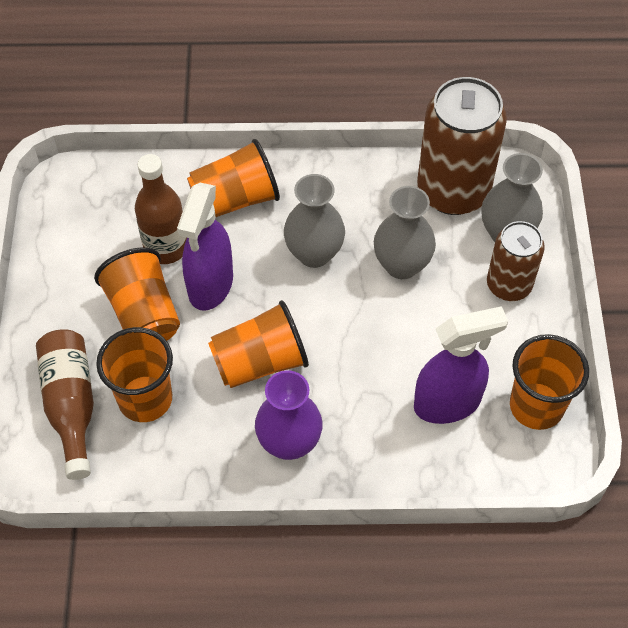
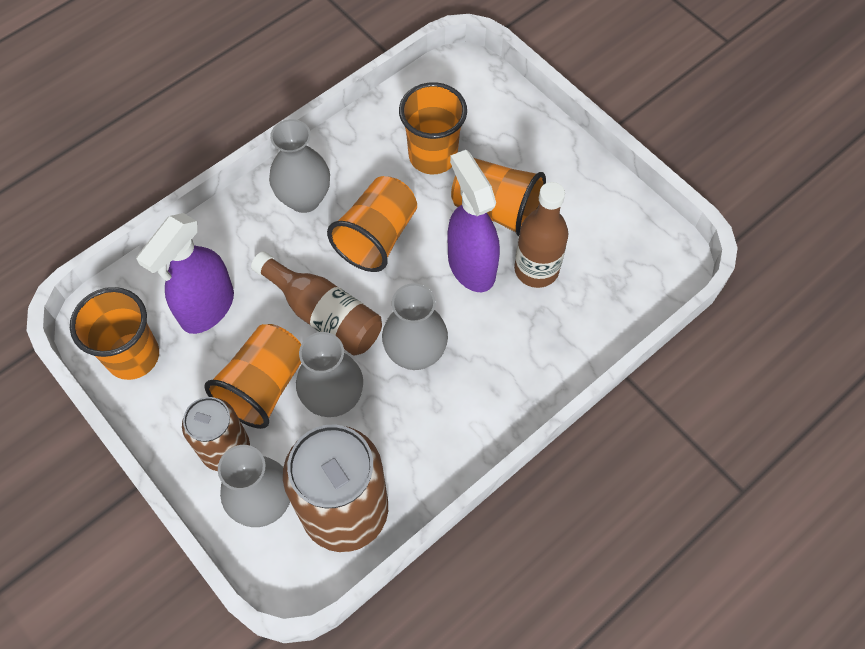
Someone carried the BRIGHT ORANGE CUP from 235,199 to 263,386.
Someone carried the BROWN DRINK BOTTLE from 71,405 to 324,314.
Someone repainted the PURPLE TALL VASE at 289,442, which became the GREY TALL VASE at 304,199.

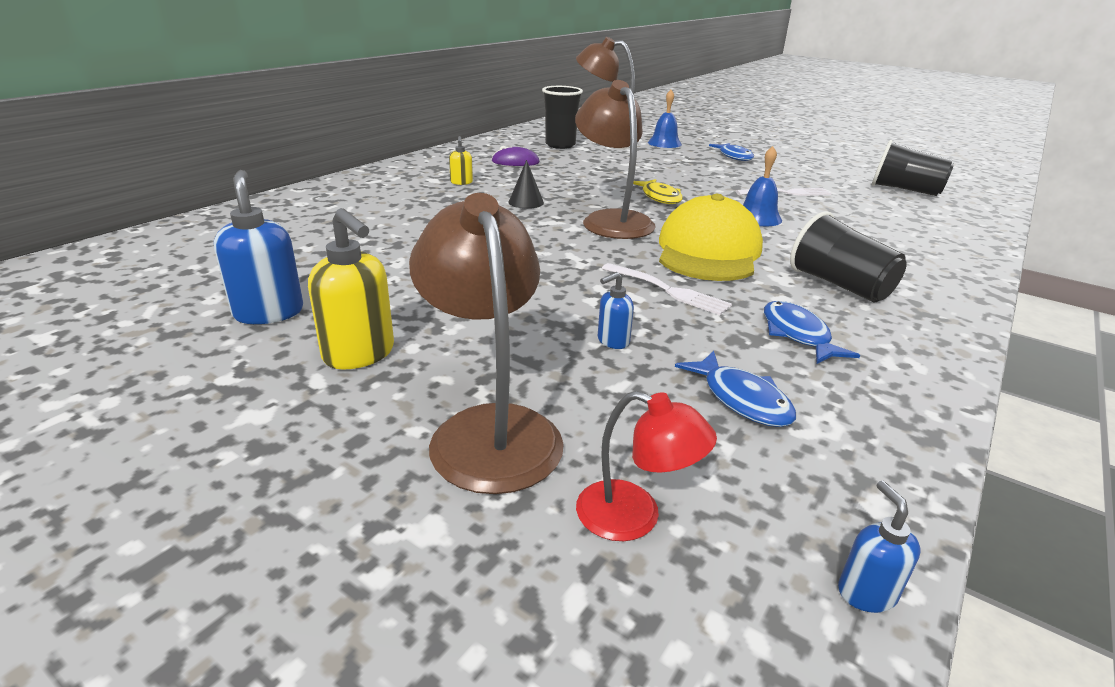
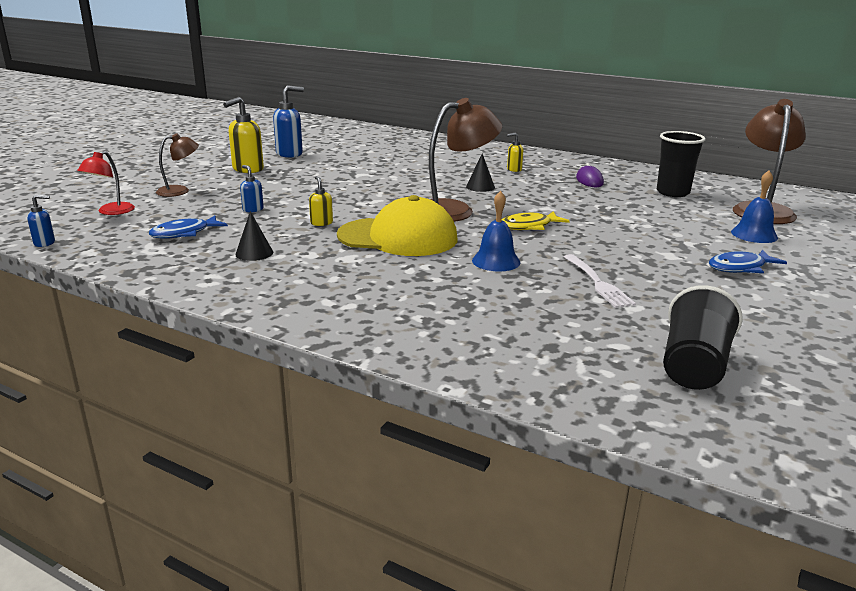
Someone scaled the BROWN LAMP at 489,429 by 0.55.
Someone swapped the BLUE TOY FISH at 797,335 for the BLACK CONE at 254,253.
Someone swapped the SNOW-WHITE DINNER FORK at 668,290 for the GOLDEN PUMP BOTTLE at 321,223.
Someone took away the BLACK CUP at 839,285.

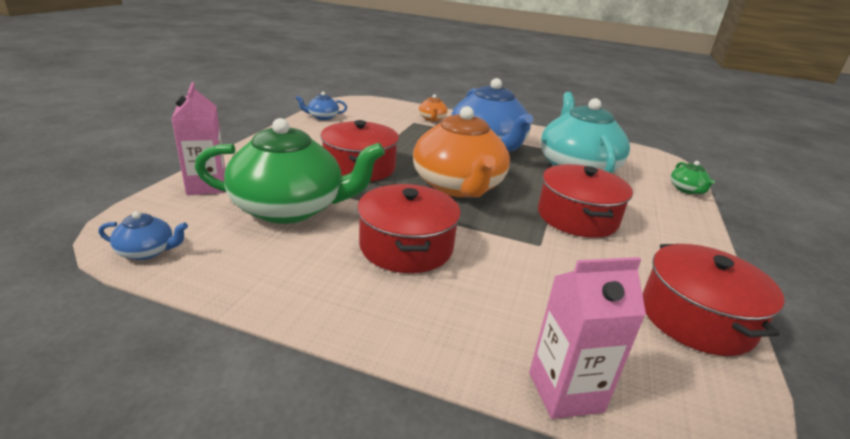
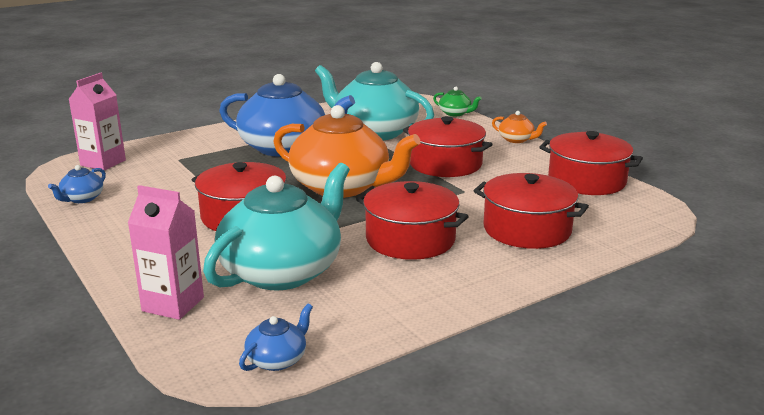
Someone carried the ROSY MILK CARTON from 565,392 to 103,163.
Someone repainted the EMERALD TEA POT at 290,208, which became the TURQUOISE TEA POT at 283,271.
Someone put down the SCARLET COOKING POT at 527,229.
Someone carried the BRIGHT ORANGE TEA POT from 432,119 to 516,140.

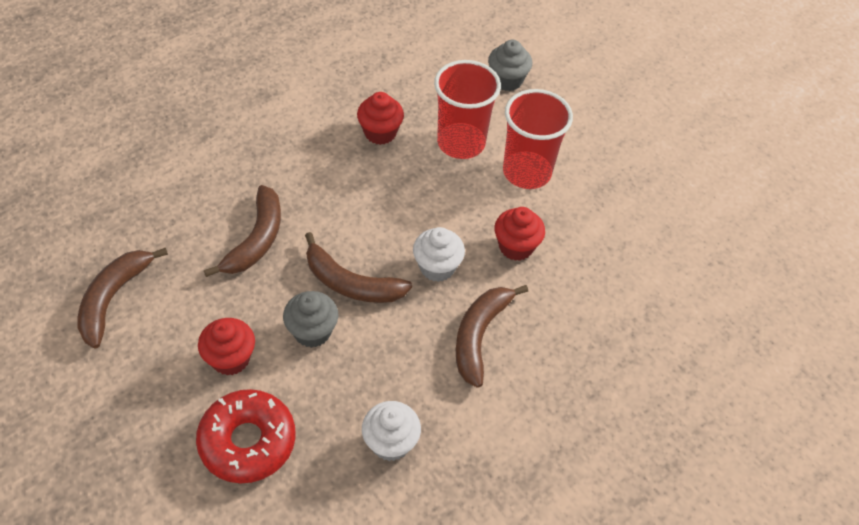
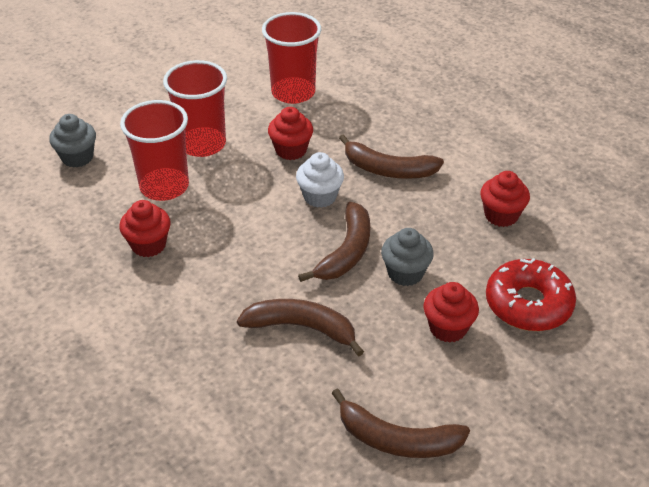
Someone put down the SCARLET CUP at 293,92.
Someone repainted the SNOW-WHITE CUPCAKE at 391,442, which became the SCARLET CUPCAKE at 501,215.

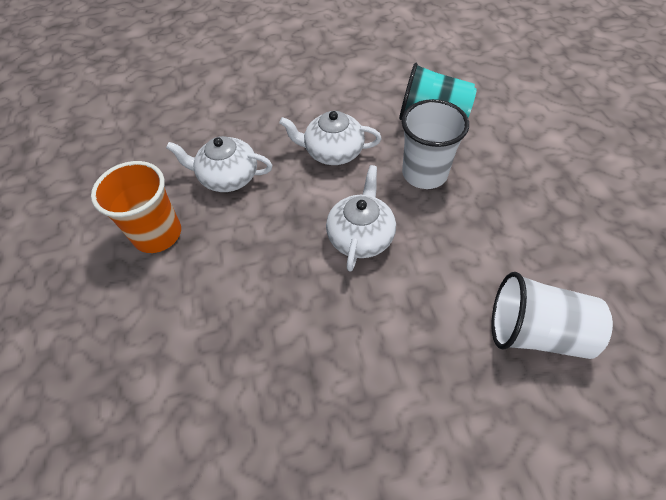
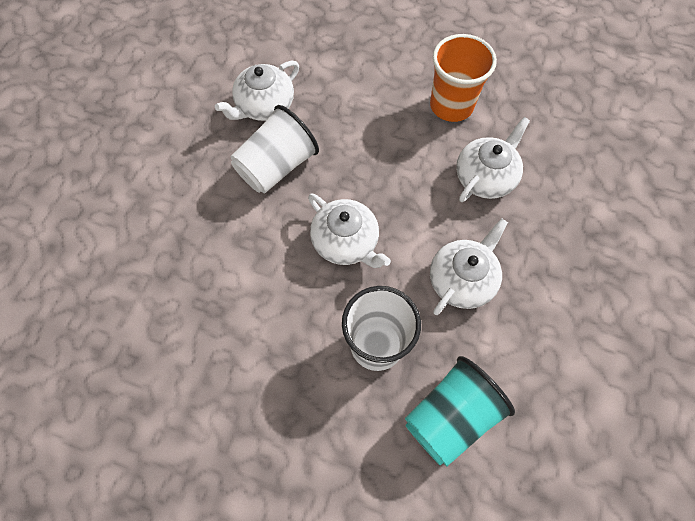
Someone put down the SNOW-WHITE TEA POT at 264,105.
Someone carried the SNOW-WHITE CUP from 535,332 to 276,166.

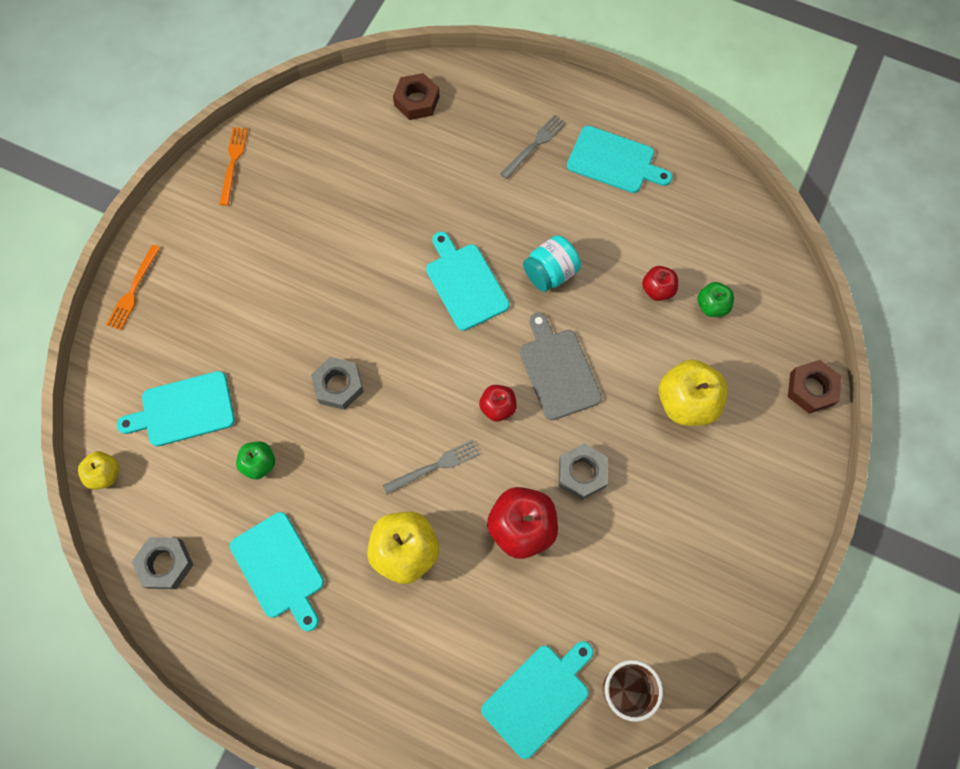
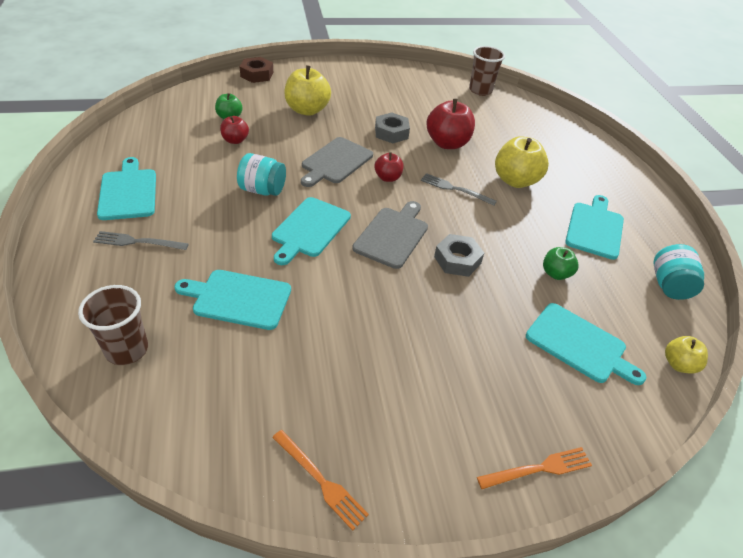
Someone swapped the BROWN HEXAGON NUT at 417,101 for the BROWN CUP at 127,349.
Someone carried the TURQUOISE CHOPPING BOARD from 538,697 to 238,299.
Someone rotated the BRIGHT ORANGE DINNER FORK at 233,163 by 105 degrees counterclockwise.
Someone put down the GREY CHOPPING BOARD at 392,235.
Someone swapped the GREY HEXAGON NUT at 165,564 for the TURQUOISE JAM JAR at 669,285.

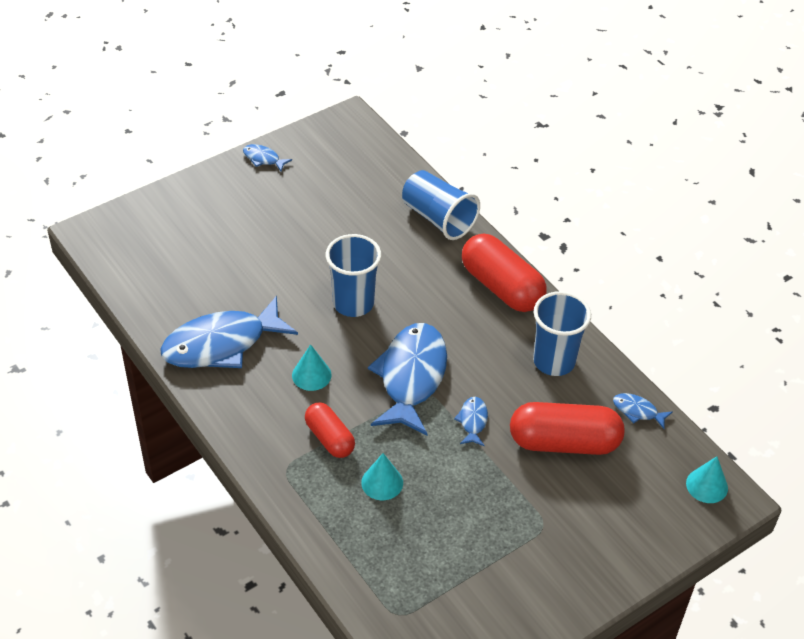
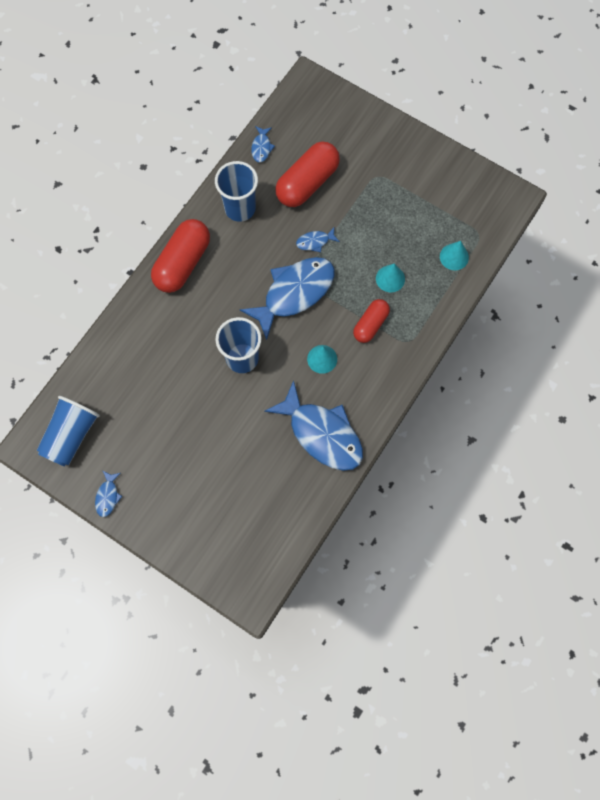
Someone carried the BLUE CUP from 438,218 to 71,435.
Someone rotated the BLUE TOY FISH at 411,377 by 150 degrees clockwise.
Someone rotated the SCARLET PILL SHAPE at 564,442 by 60 degrees clockwise.
Someone carried the TURQUOISE CONE from 707,485 to 454,257.

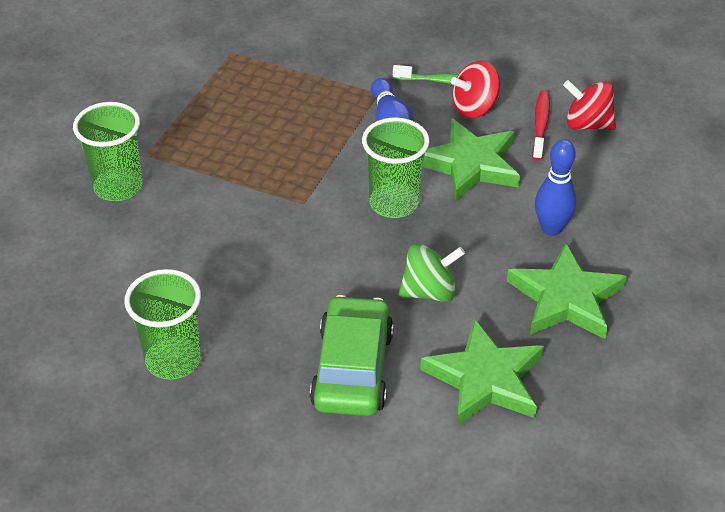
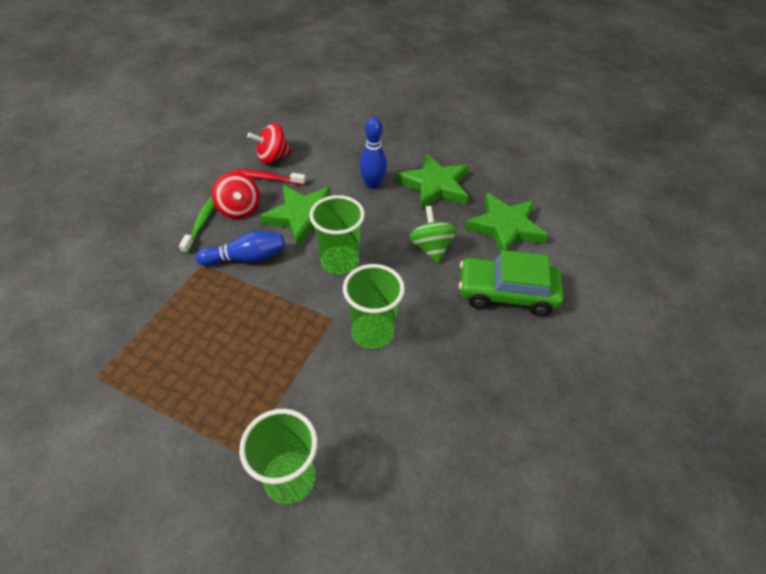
Someone rotated the SCARLET WHIRLIGIG at 587,124 by 45 degrees clockwise.
Someone carried the EMERALD CUP from 173,360 to 372,332.

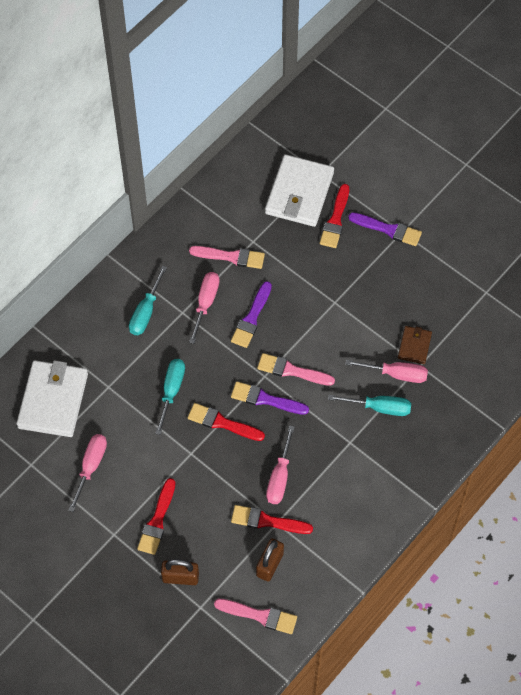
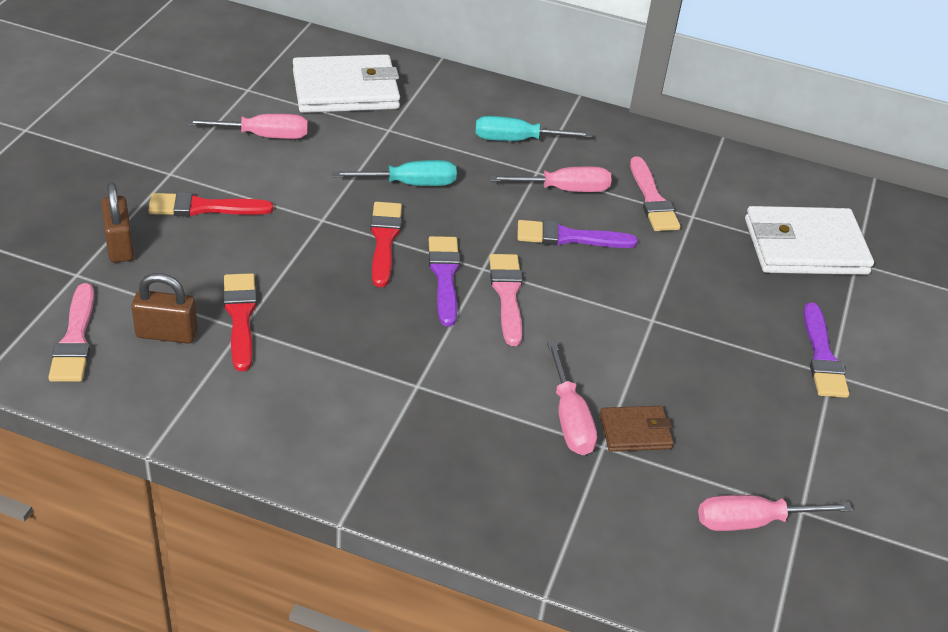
Someone carried the ROSY SCREWDRIVER from 279,477 to 752,522.
Someone took away the SCARLET PAINTBRUSH at 335,220.
Someone took away the TURQUOISE SCREWDRIVER at 379,408.

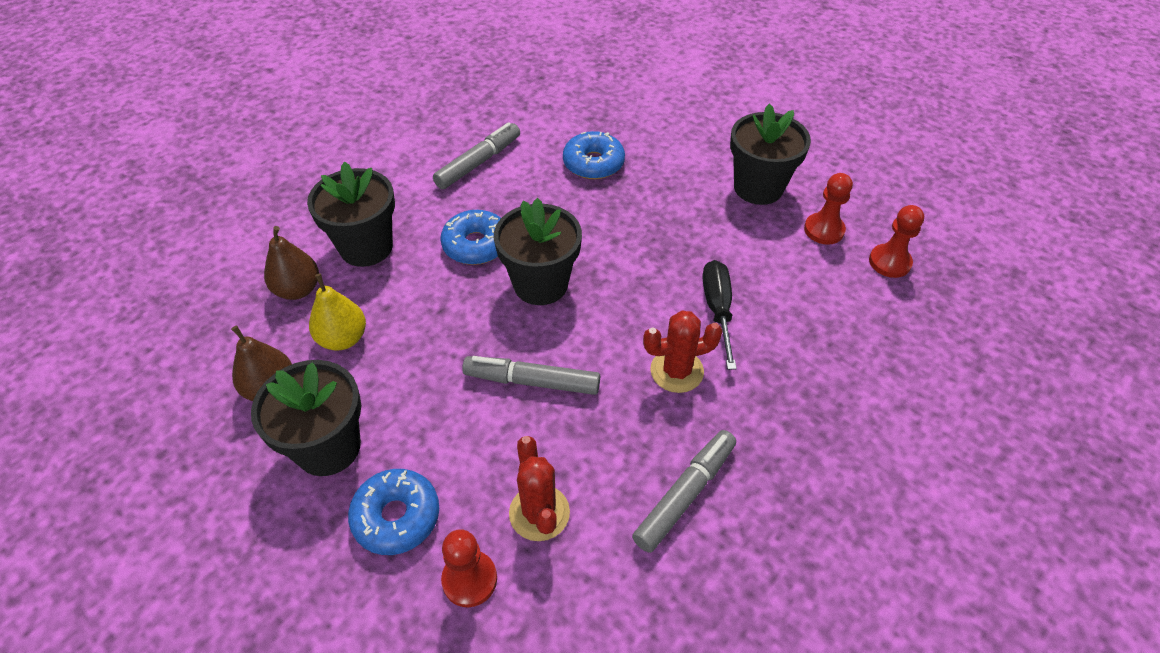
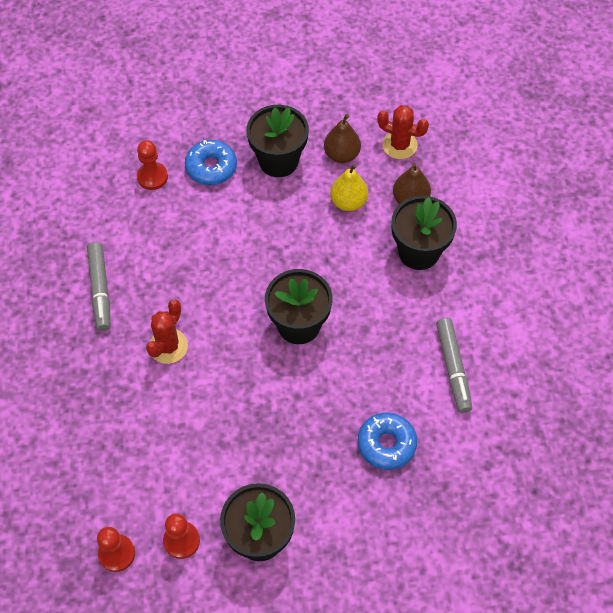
Someone carried the SCARLET PRICKLY PLANT from 539,513 to 399,145.
Someone took away the BLUE DONUT at 476,245.
Someone took away the GREY MARKER at 532,381.
Someone took away the BLACK SCREWDRIVER at 717,309.

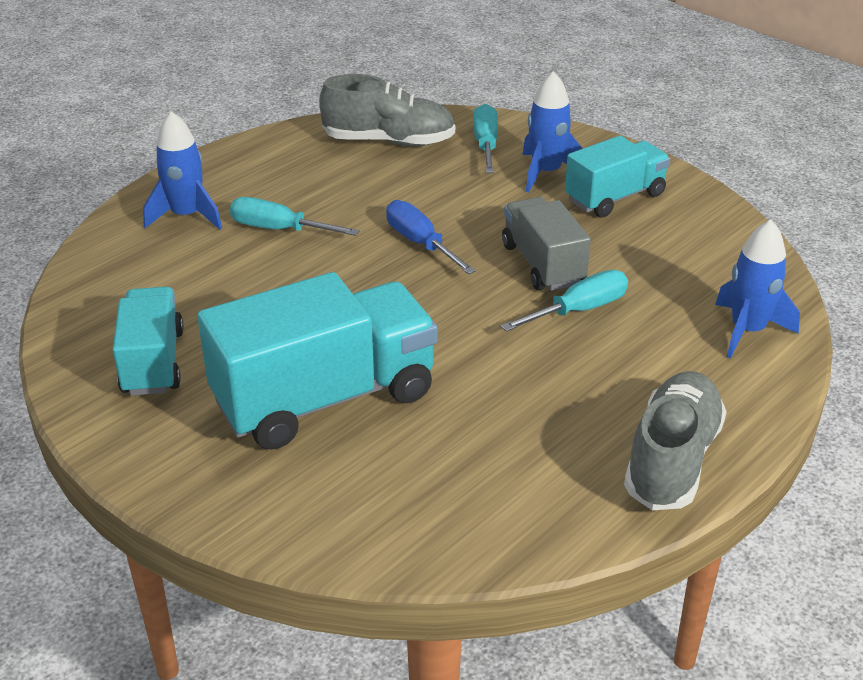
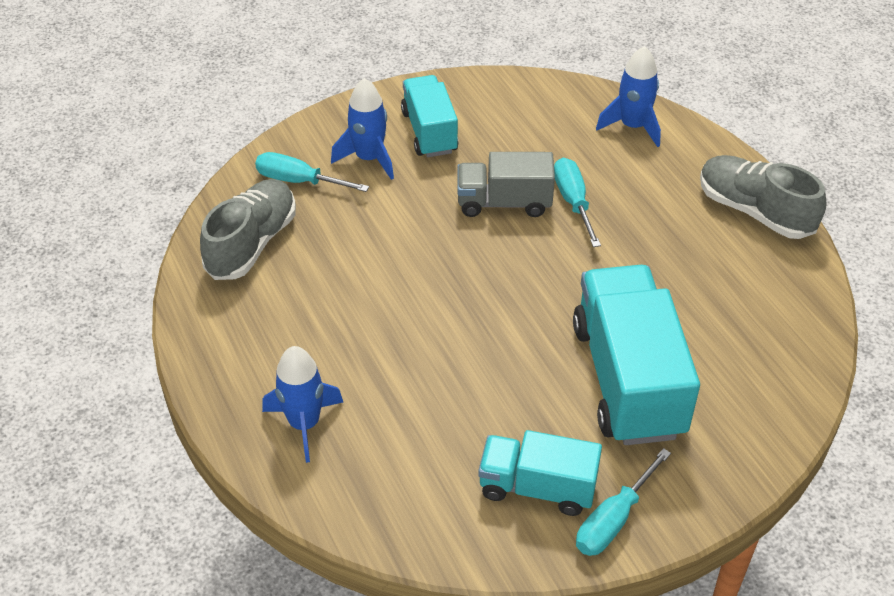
Someone carried the TURQUOISE SCREWDRIVER from 280,229 to 614,519.
Someone took away the BLUE SCREWDRIVER at 421,243.

